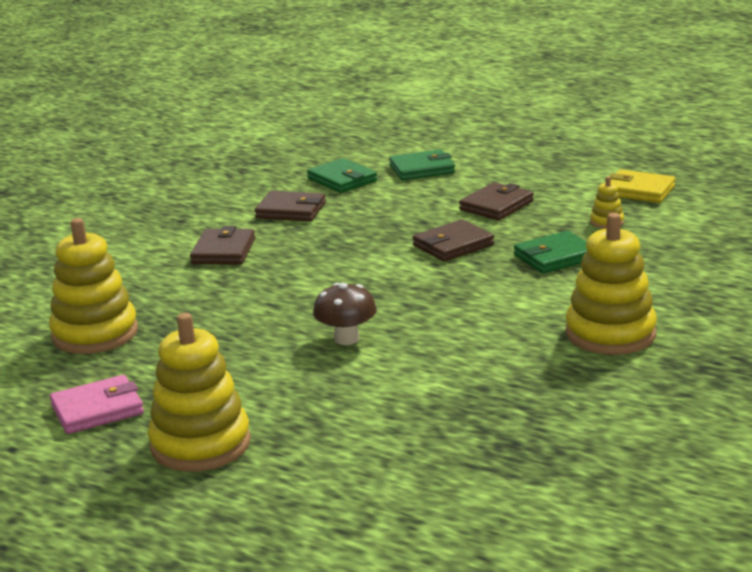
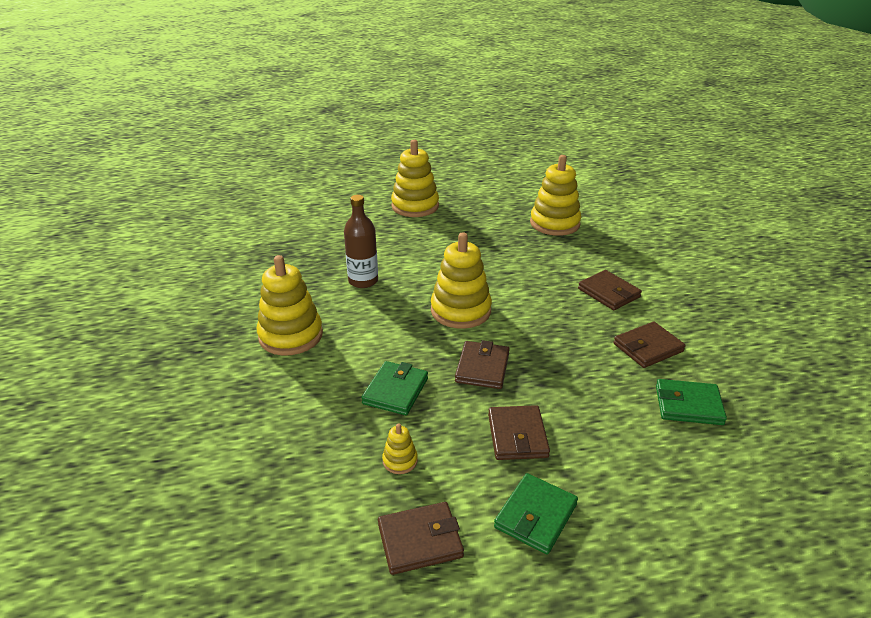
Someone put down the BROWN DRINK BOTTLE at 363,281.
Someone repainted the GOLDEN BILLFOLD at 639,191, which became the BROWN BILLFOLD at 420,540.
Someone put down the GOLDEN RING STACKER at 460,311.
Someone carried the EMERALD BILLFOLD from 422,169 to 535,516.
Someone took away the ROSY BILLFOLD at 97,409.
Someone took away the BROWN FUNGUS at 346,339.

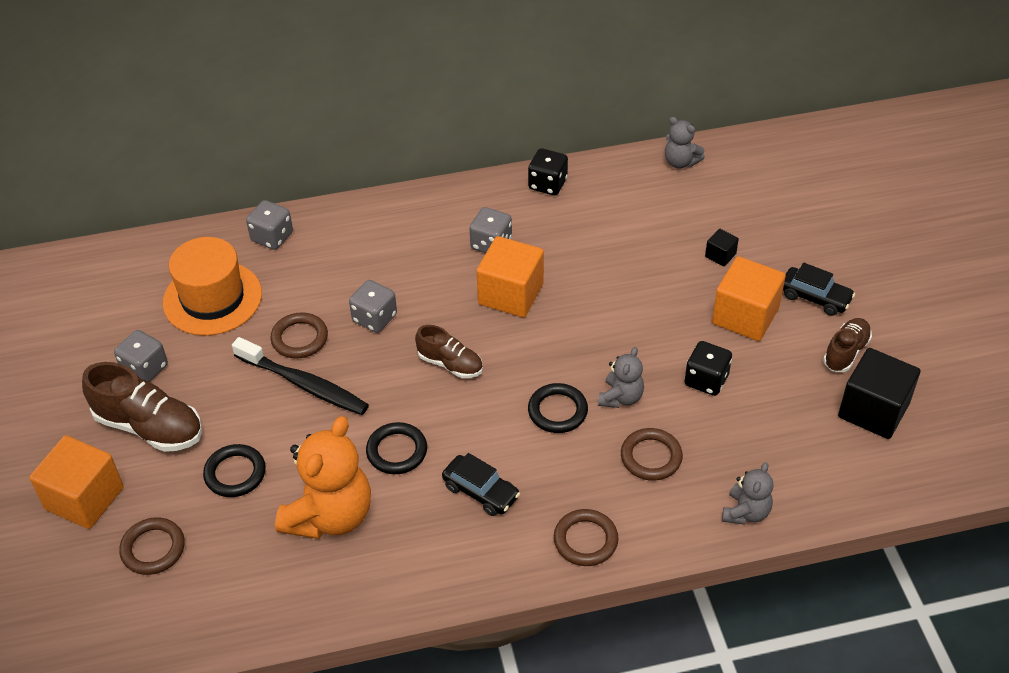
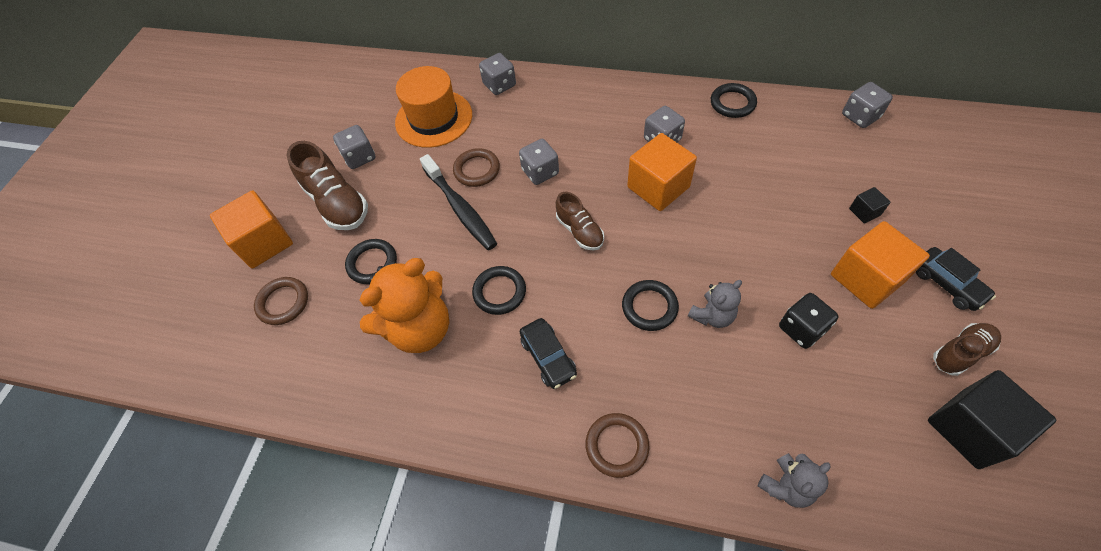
Someone swapped the BLACK GAME DIE at 547,184 for the BLACK RING at 732,103.
Someone swapped the GREY TEDDY BEAR at 680,162 for the GREY GAME DIE at 860,116.
Someone took away the BROWN RING at 651,457.

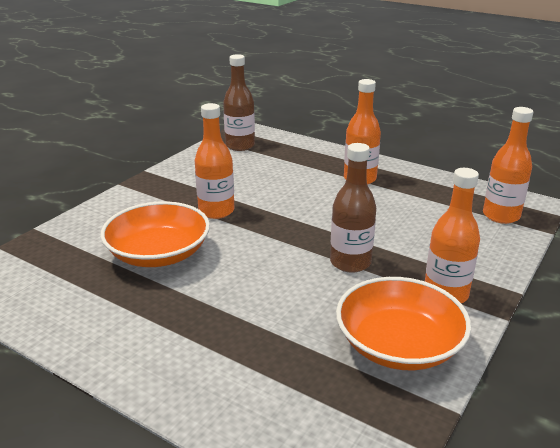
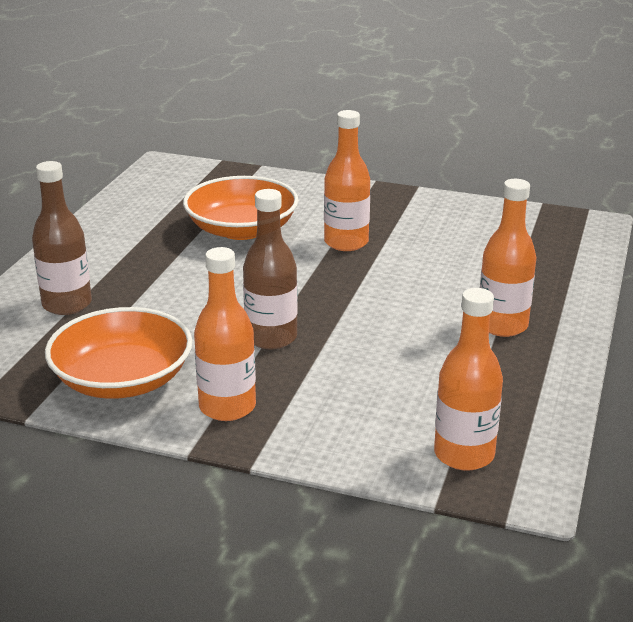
Someone carried the BROWN DRINK BOTTLE from 240,146 to 67,304.

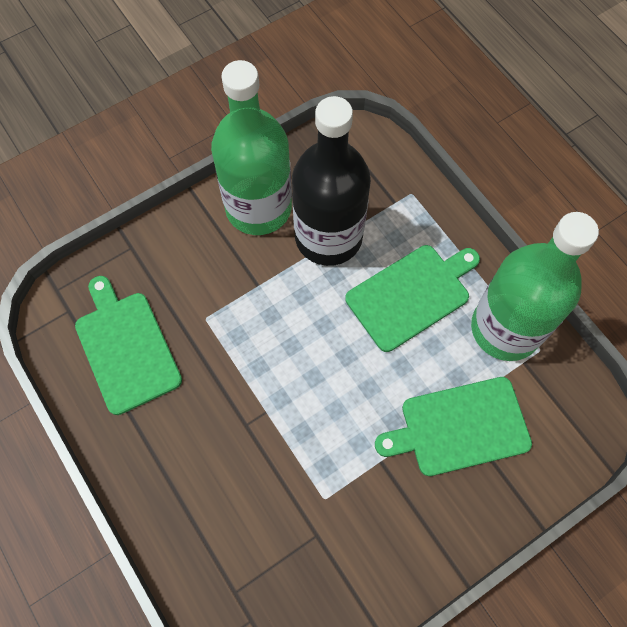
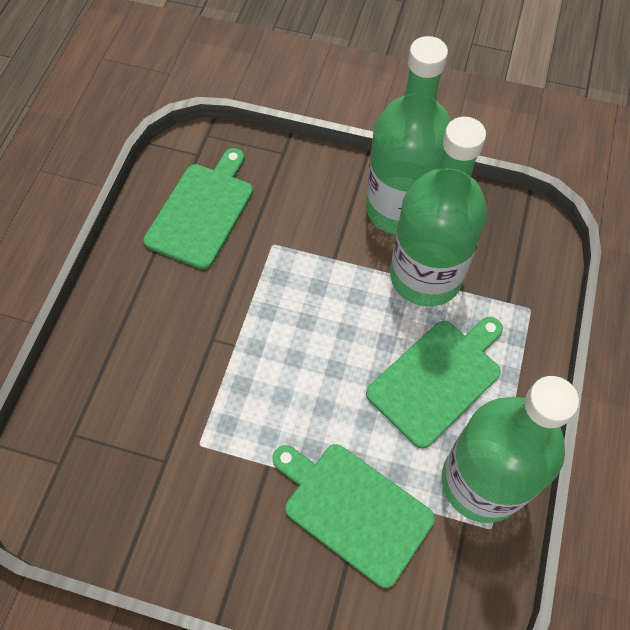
Someone rotated the EMERALD CHOPPING BOARD at 411,294 by 60 degrees counterclockwise.
Someone repainted the BLACK DRINK BOTTLE at 328,237, which became the EMERALD DRINK BOTTLE at 425,276.

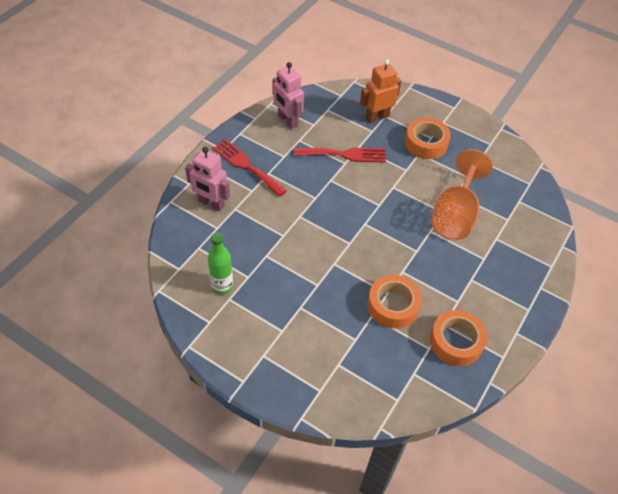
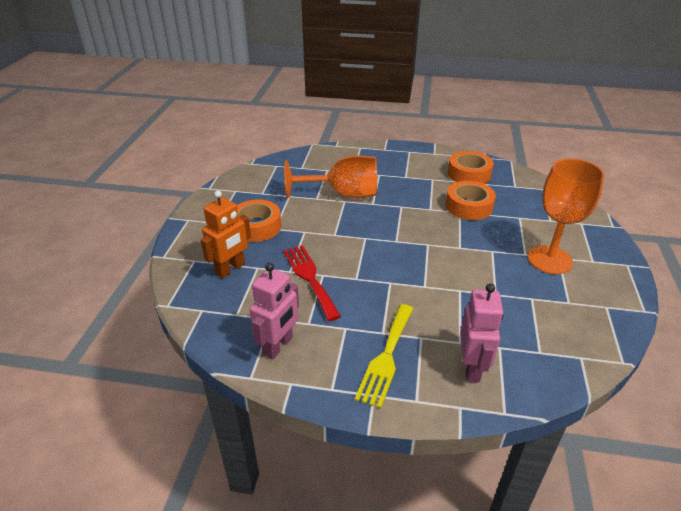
Someone rotated the BRIGHT ORANGE ROBOT FIGURE at 377,117 by 90 degrees counterclockwise.
Someone repainted the SCARLET DINNER FORK at 246,166, which became the GOLDEN DINNER FORK at 386,357.
Someone put down the BRIGHT ORANGE GOBLET at 549,260.
Someone took away the EMERALD DRINK BOTTLE at 222,286.

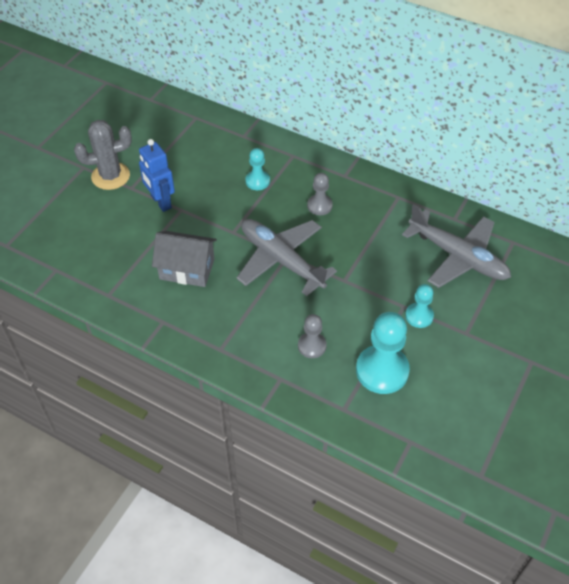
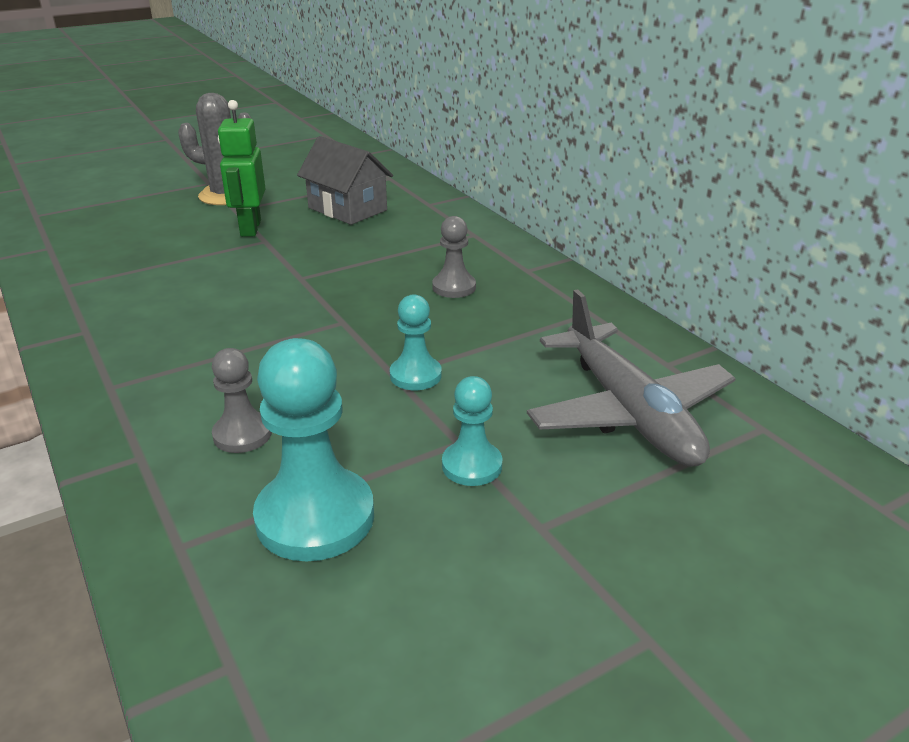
Someone repainted the BLUE ROBOT FIGURE at 160,202, which became the EMERALD ROBOT FIGURE at 250,228.
Someone carried the GREY COTTAGE from 187,269 to 347,209.
Someone carried the TURQUOISE CHESS PAWN from 257,181 to 415,375.
Someone took away the GREY PLANE at 281,260.

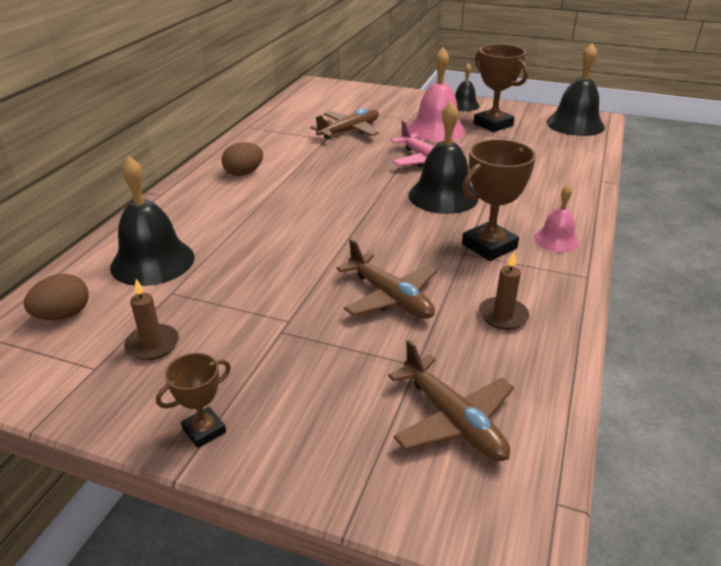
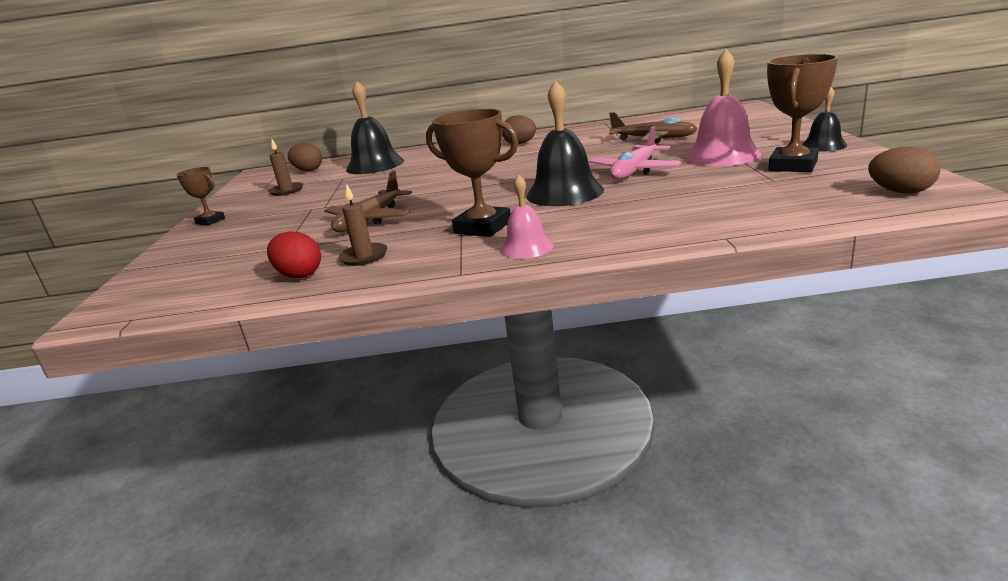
Someone put down the SCARLET EGG SHAPE at 299,275.
Someone swapped the BLACK BELL at 575,124 for the BROWN EGG SHAPE at 900,192.
Someone took away the BROWN PLANE at 453,420.

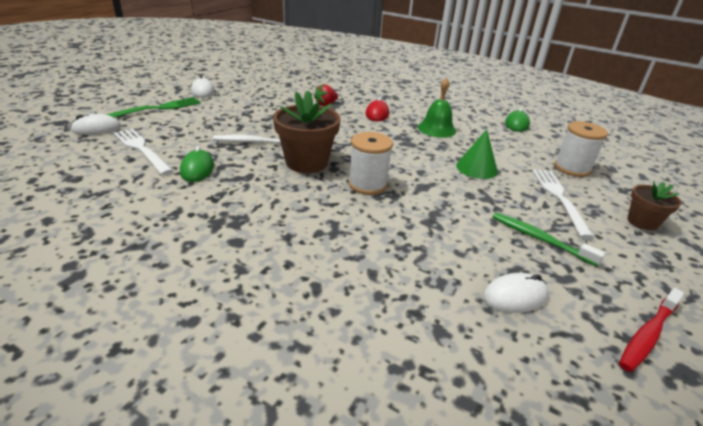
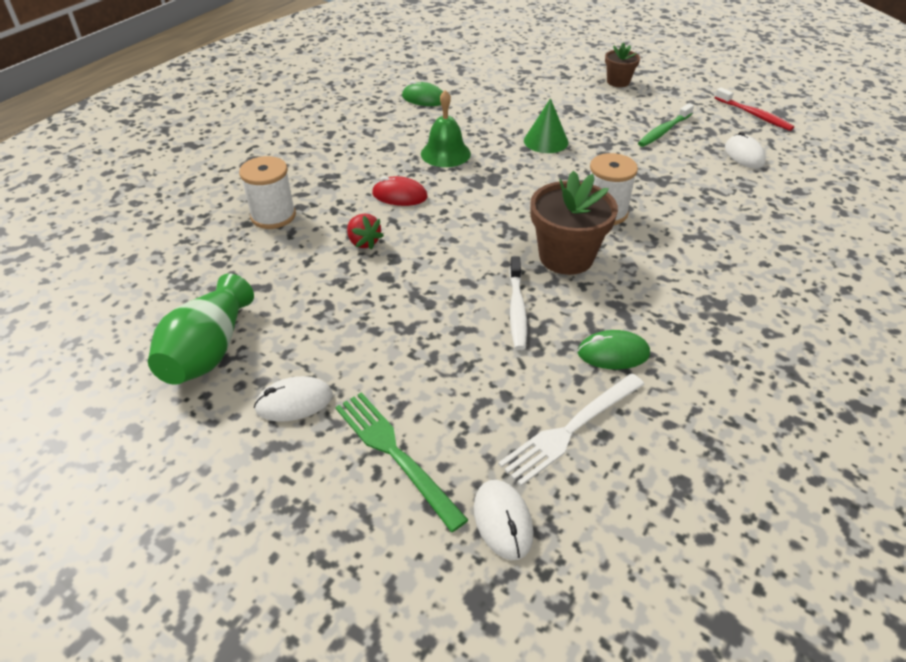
Someone put down the EMERALD TALL VASE at 208,351.
Someone carried the SNOW-WHITE SPOOL from 572,168 to 273,216.
Someone took away the SNOW-WHITE DINNER FORK at 559,198.

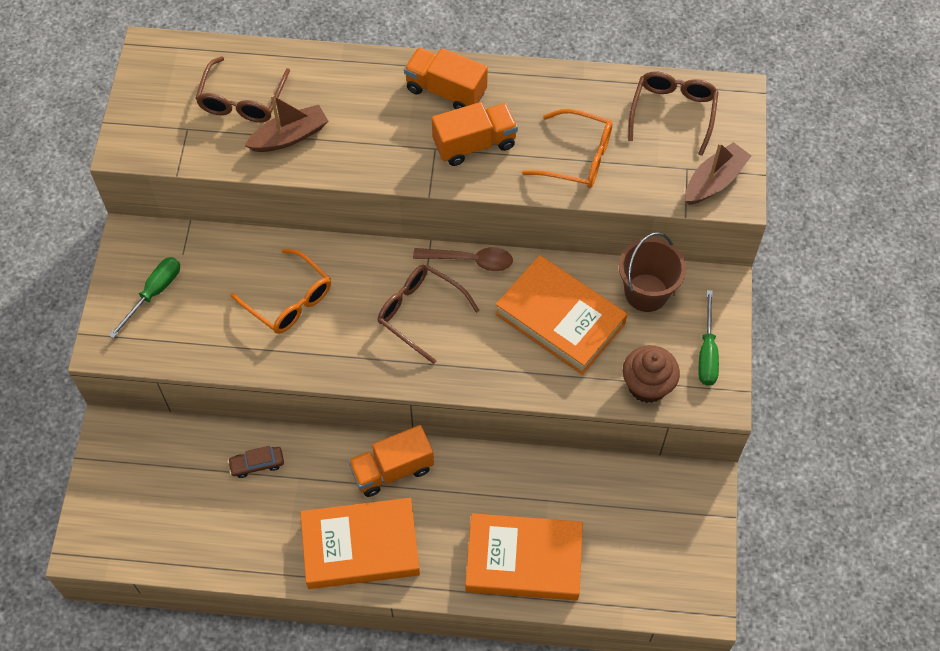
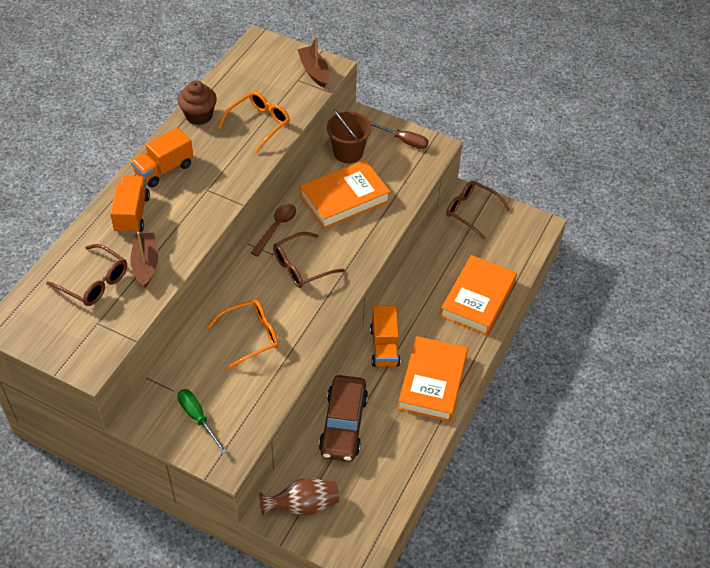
Someone carried the BRIGHT ORANGE LORRY from 474,144 to 132,214.
Someone carried the BROWN CUPCAKE from 647,385 to 199,115.
Someone put down the BROWN TALL VASE at 303,505.
Someone scaled the BROWN CAR at 257,464 by 2.26.
Someone repainted the EMERALD SCREWDRIVER at 707,352, which became the BROWN SCREWDRIVER at 403,141.
Someone carried the BROWN SPECTACLES from 673,113 to 471,211.

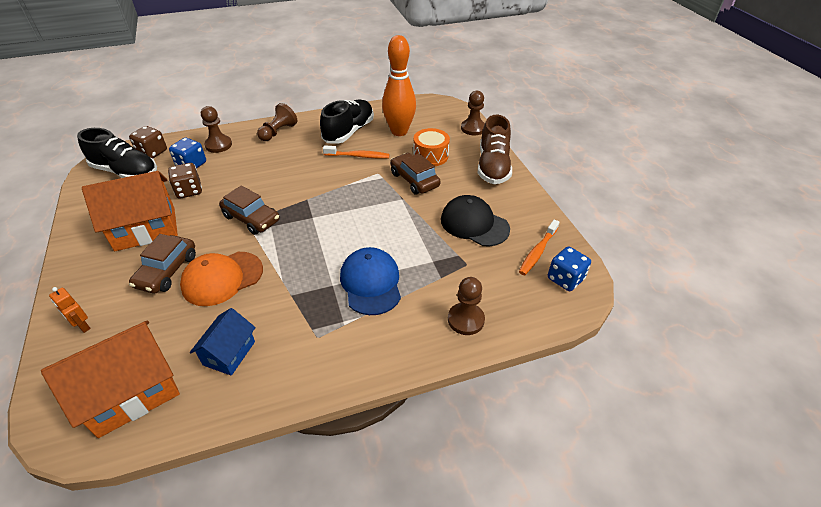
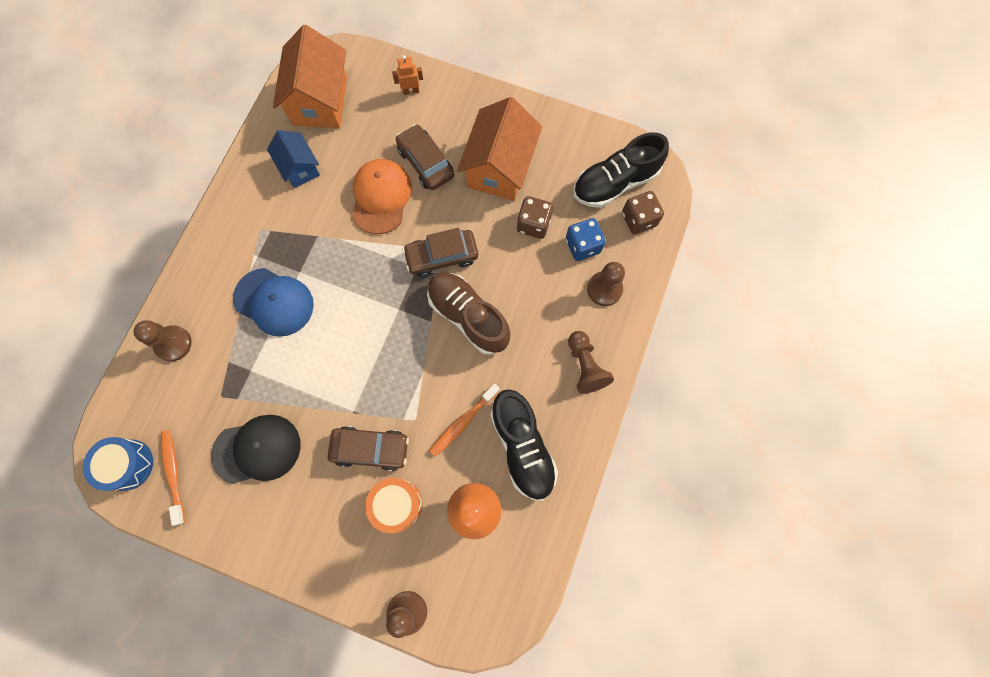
Someone swapped the BLUE GAME DIE at 565,279 for the BLUE DRUM at 127,464.
Someone carried the BROWN SNEAKER from 493,167 to 468,316.

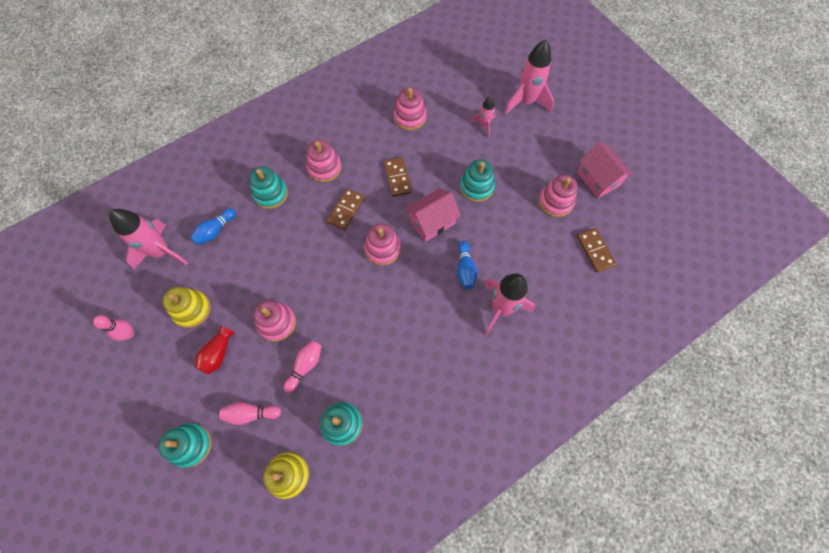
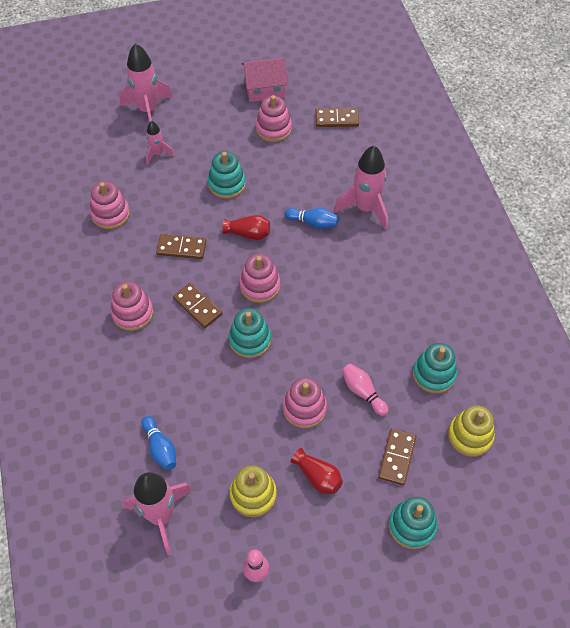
Someone swapped the ROSY COTTAGE at 432,222 for the SCARLET TALL VASE at 248,233.
Someone carried the TURQUOISE RING STACKER from 270,194 to 250,340.
Someone swapped the ROSY TENPIN at 250,414 for the BROWN DOMINO TILE at 396,457.

